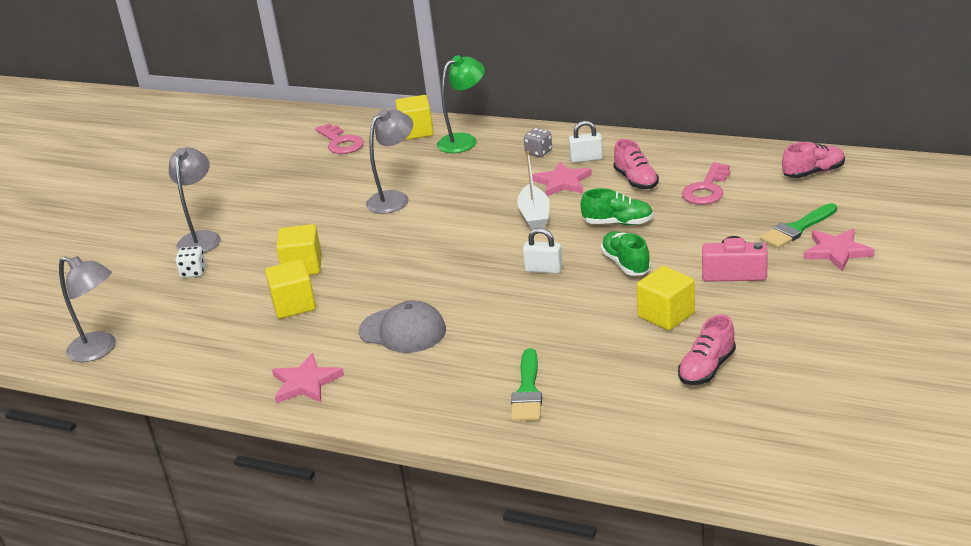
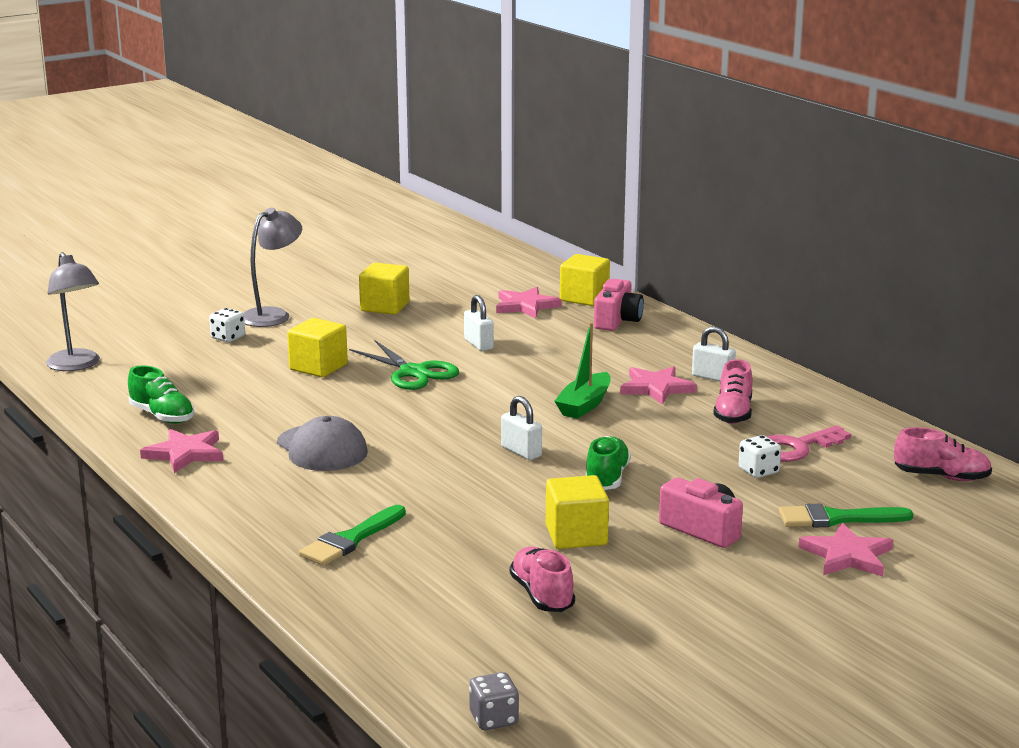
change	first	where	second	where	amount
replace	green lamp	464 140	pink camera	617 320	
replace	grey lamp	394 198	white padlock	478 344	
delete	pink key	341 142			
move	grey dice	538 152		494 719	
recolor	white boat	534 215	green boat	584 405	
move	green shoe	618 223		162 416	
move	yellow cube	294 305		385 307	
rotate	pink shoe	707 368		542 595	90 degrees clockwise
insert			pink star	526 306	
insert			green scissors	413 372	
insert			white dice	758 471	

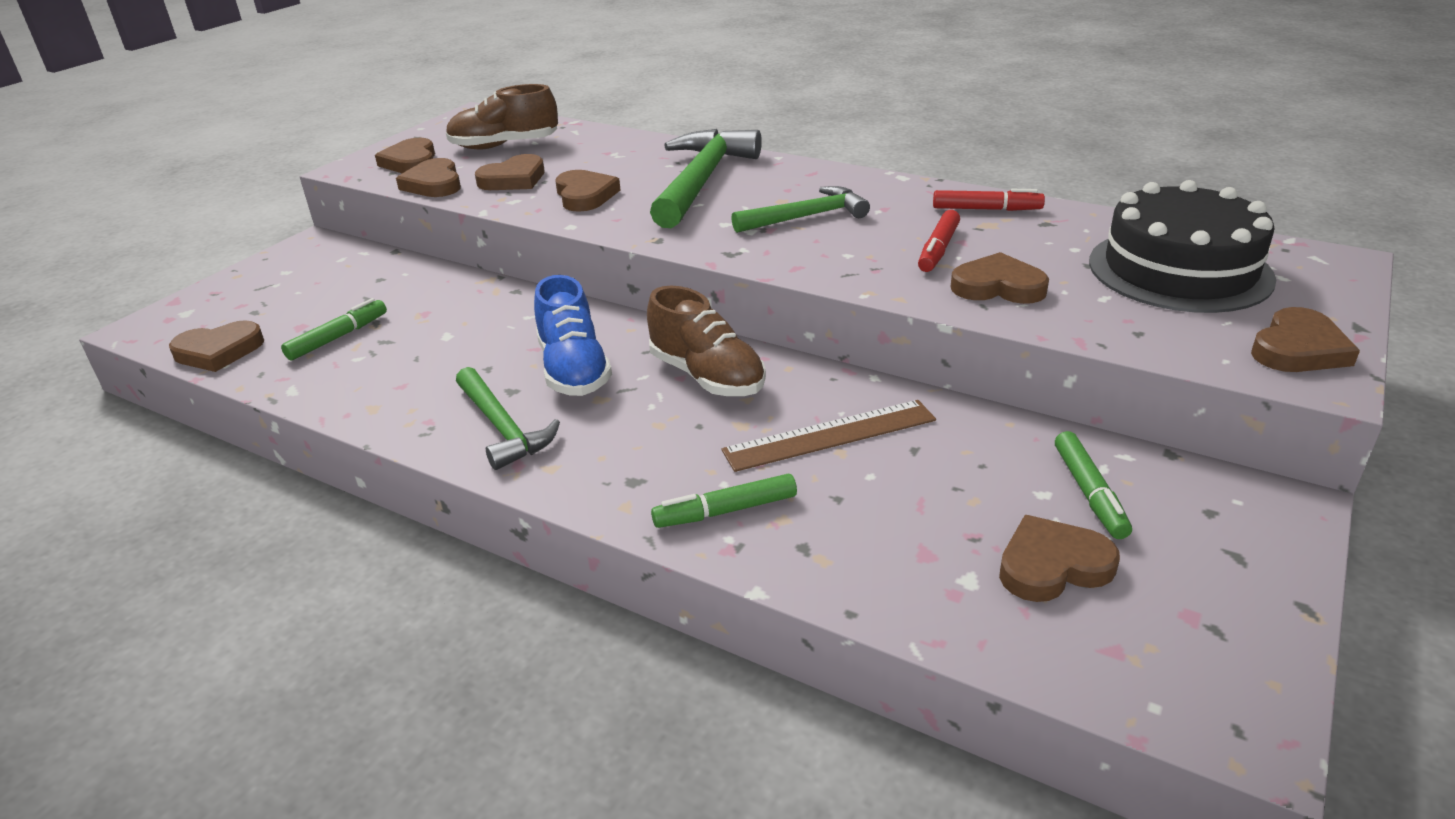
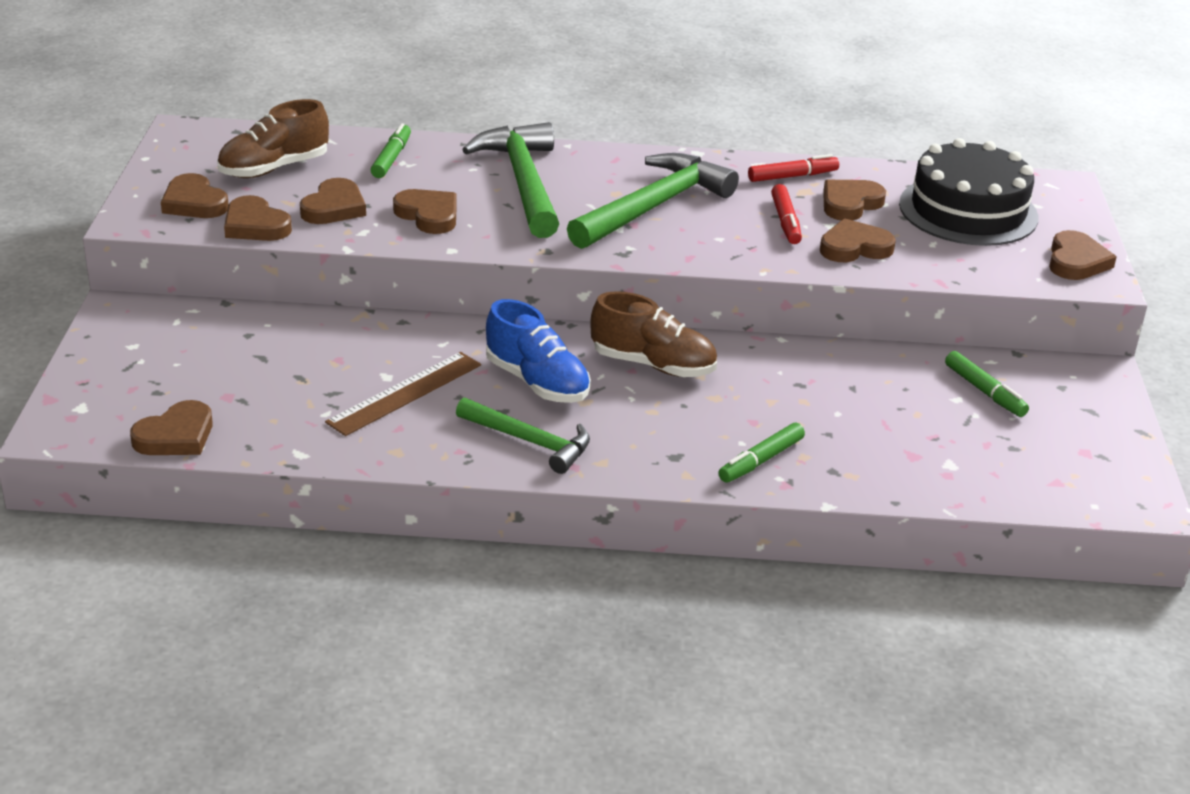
change	first	where	second	where	amount
resize	green hammer	806 217		653 207	x1.62
move	green marker	338 337		391 158	
move	brown ruler	830 435		405 393	
move	brown heart	1052 565		850 204	

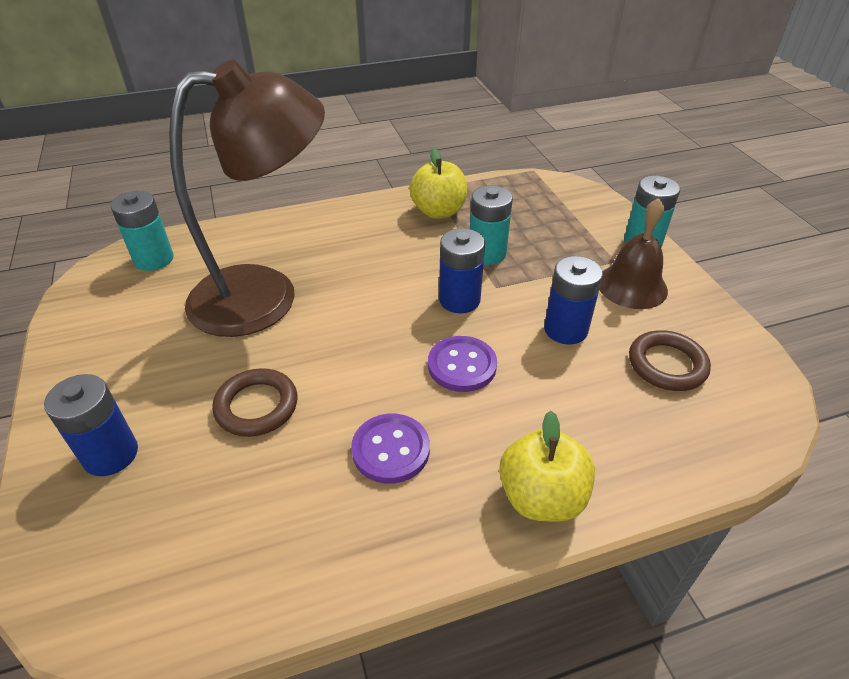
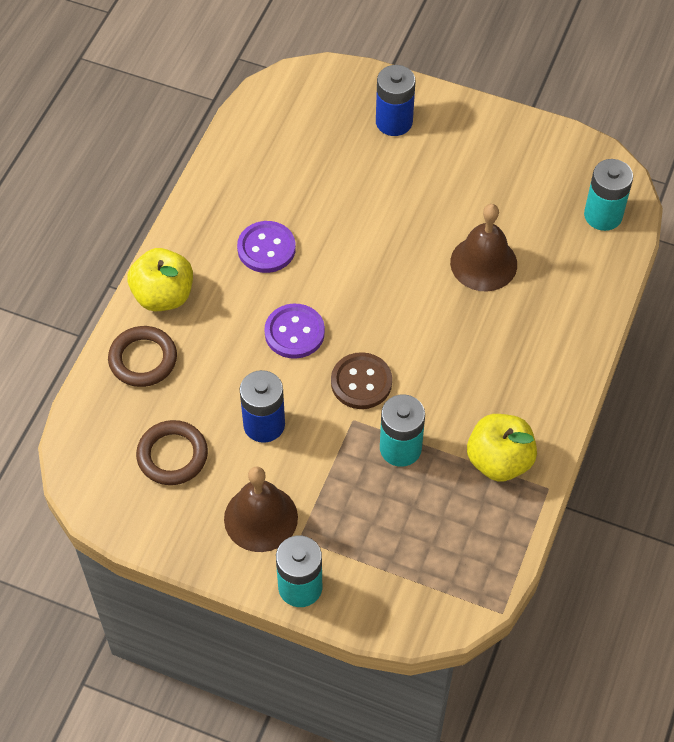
change	first	where	second	where	amount
replace	brown lamp	266 296	brown bell	483 263	
replace	blue battery	459 300	brown button	361 382	
move	brown ring	256 406		143 359	

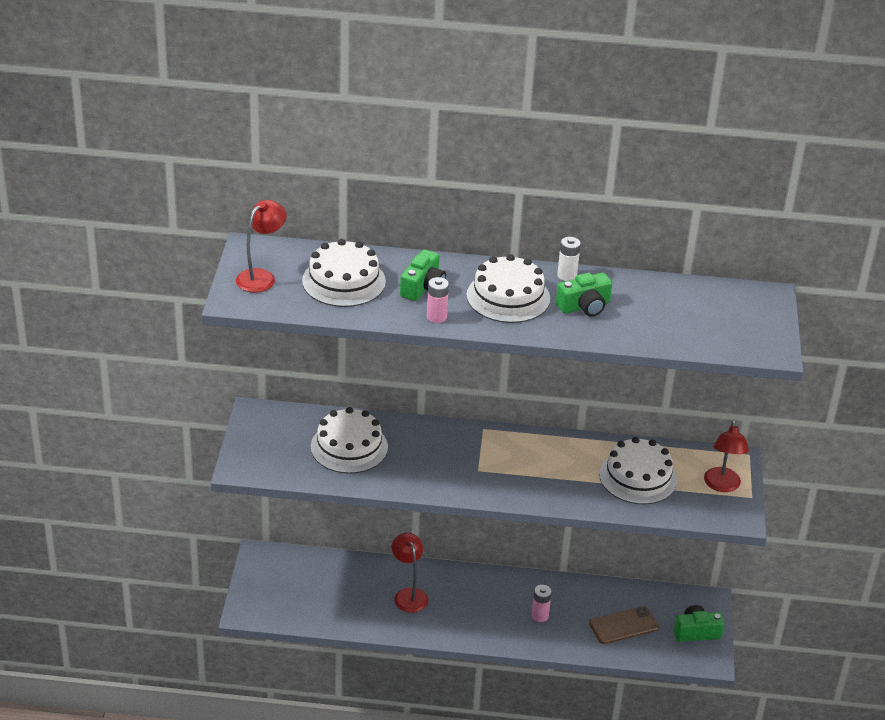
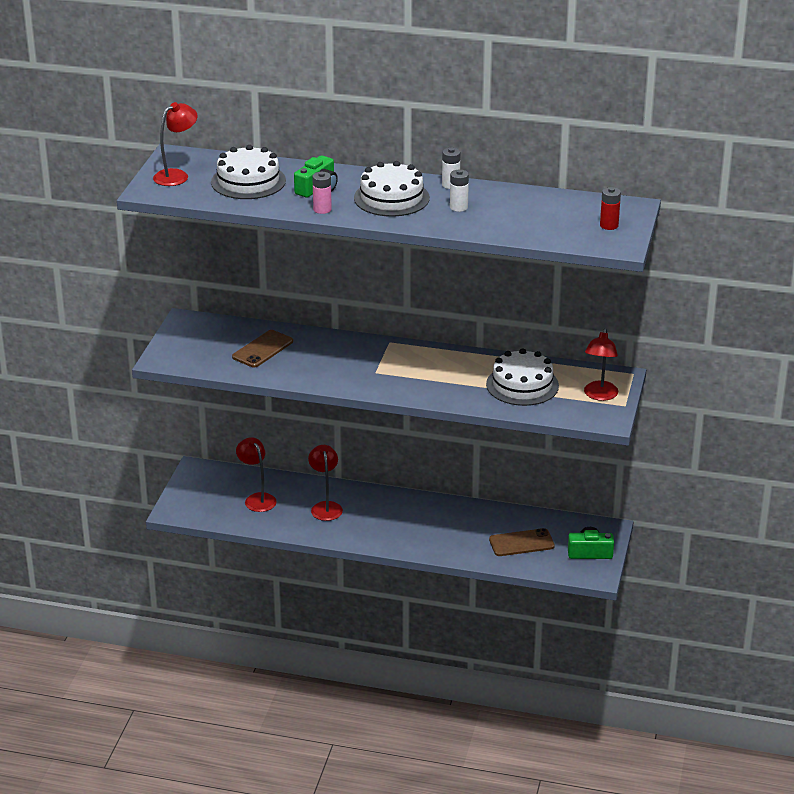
change	first	where	second	where	amount
replace	green camera	584 306	white battery	458 207	
replace	white cake	349 447	brown phone	263 349	
delete	pink battery	540 616			
insert			red battery	609 225	
insert			red lamp	257 499	

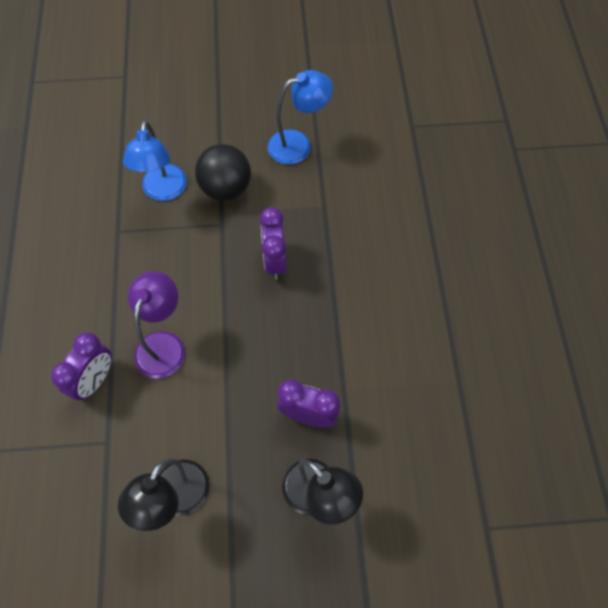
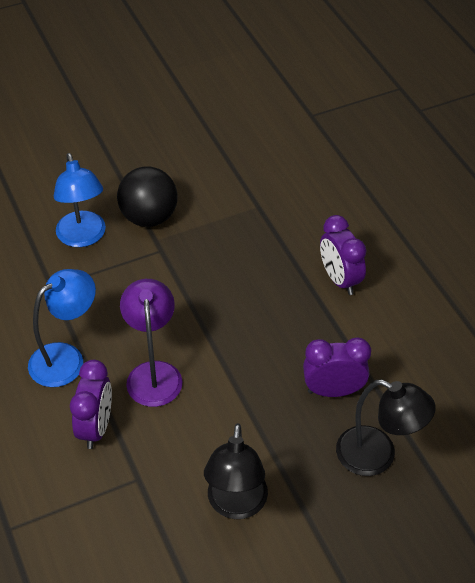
change	first	where	second	where	amount
move	blue lamp	298 144		66 358	
move	purple clock	274 261		339 279	

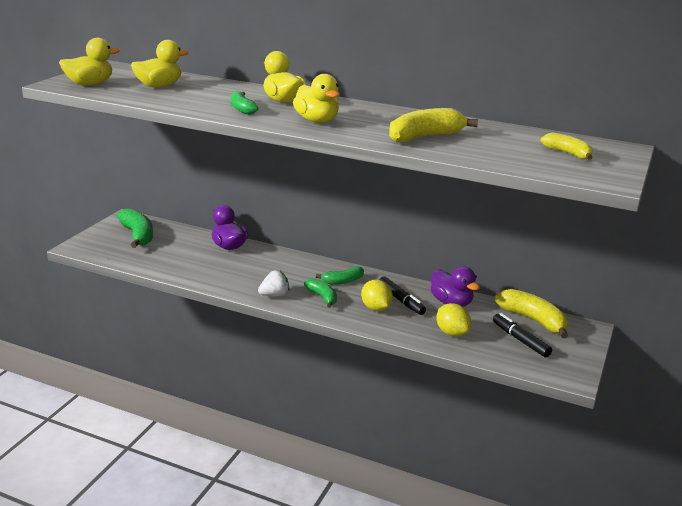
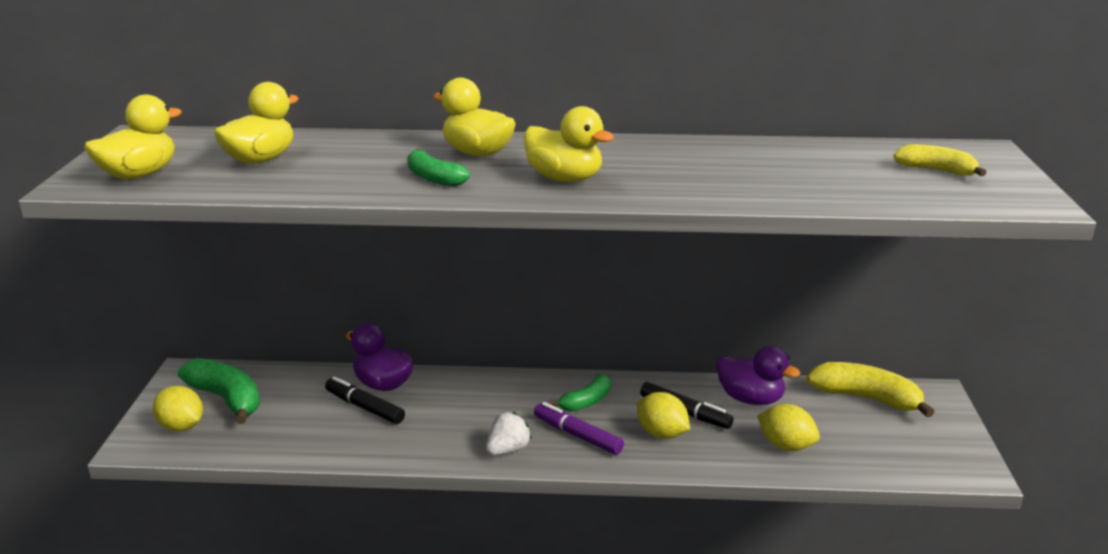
change	first	where	second	where	amount
delete	yellow banana	425 137			
replace	green banana	322 297	purple marker	577 435	
move	black marker	520 340		364 407	
insert			yellow lemon	181 427	

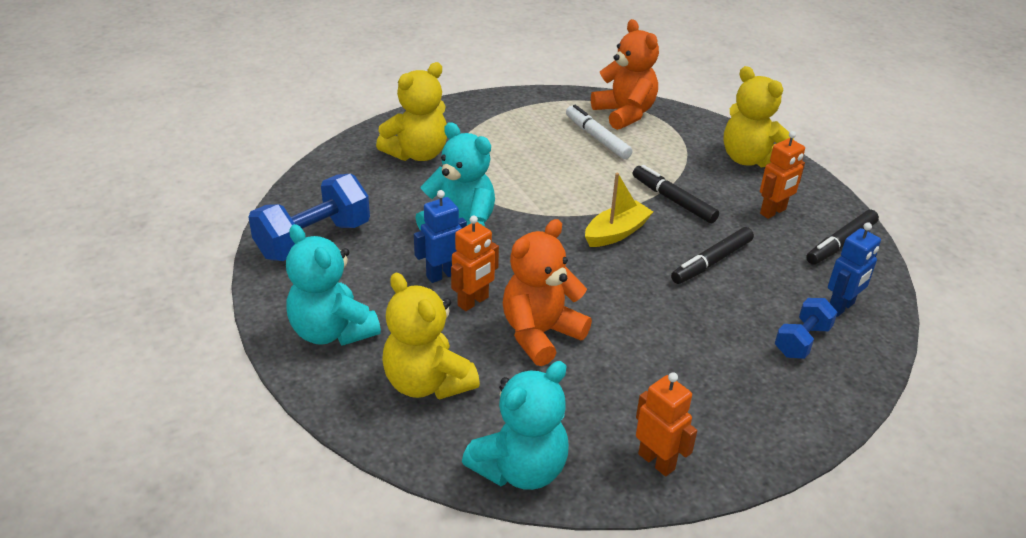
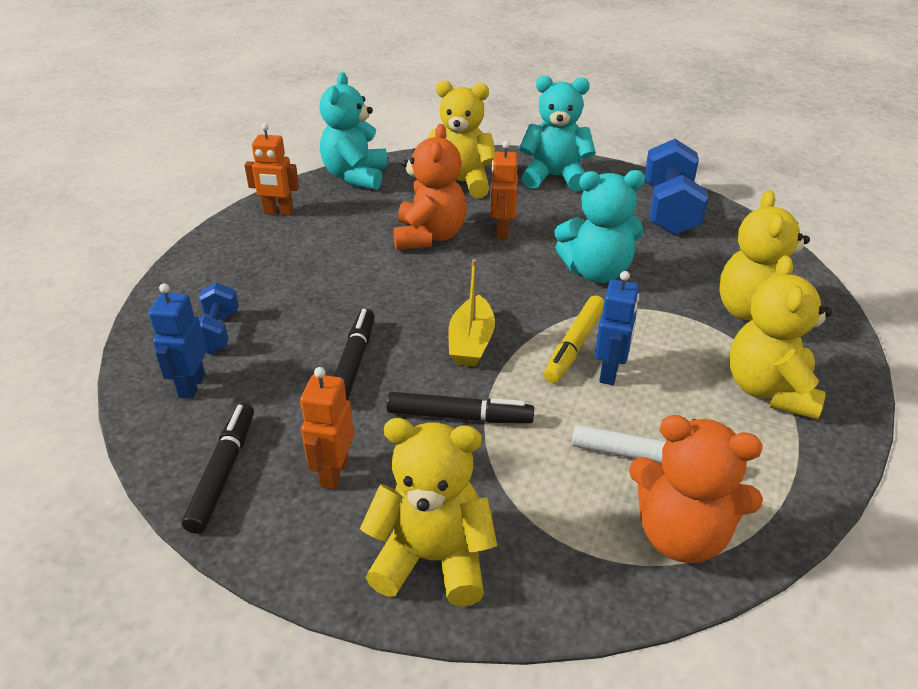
change	first	where	second	where	amount
move	blue robot	442 275		610 373	
insert			yellow teddy bear	769 390	
insert			yellow marker	574 345	

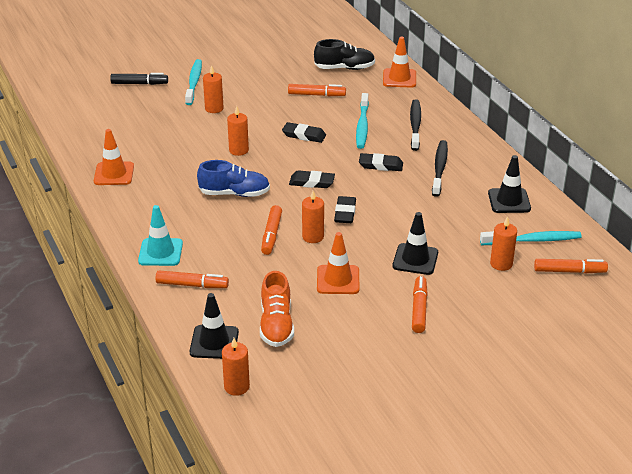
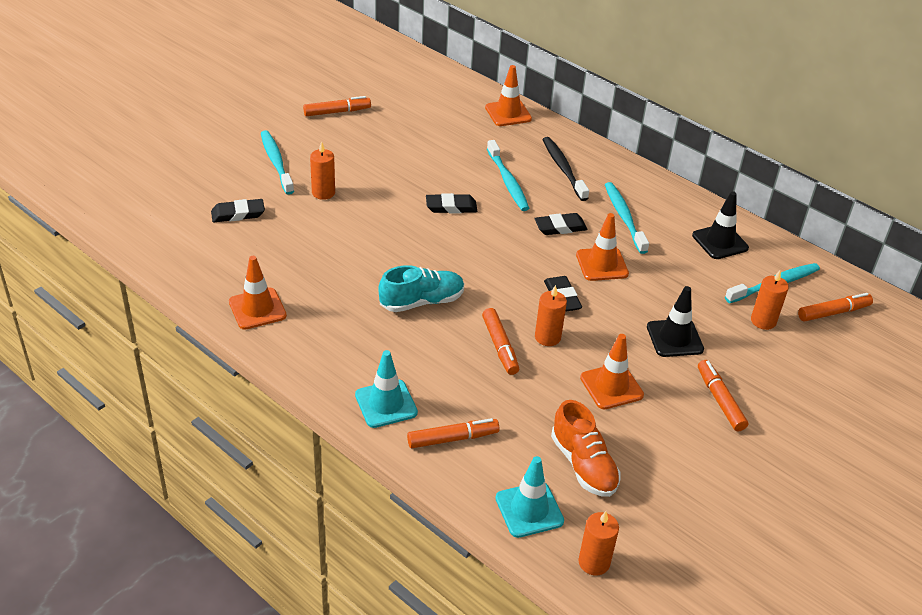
change	first	where	second	where	amount
delete	black shoe	344 68			
delete	black marker	139 83			
move	orange marker	316 95		337 112	
delete	orange candle	238 150			
recolor	black toothbrush	439 168	turquoise toothbrush	624 217	
recolor	blue shoe	234 193	turquoise shoe	422 301	
move	black eraser	312 182		238 214	
recolor	black traffic cone	214 342	turquoise traffic cone	529 510	
insert			orange traffic cone	602 264	

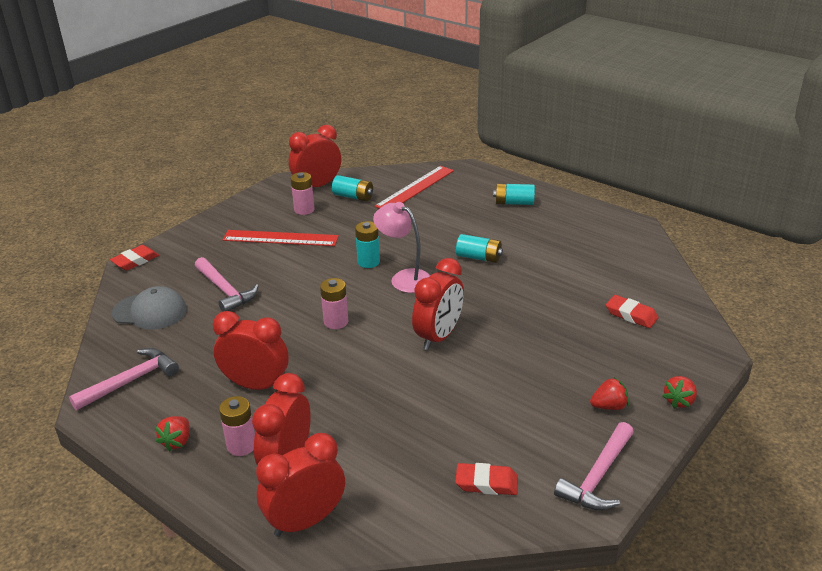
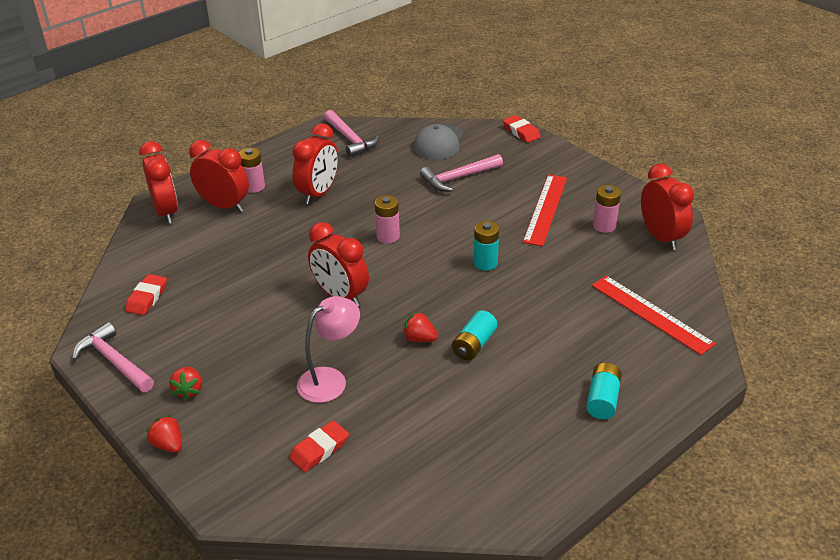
change	first	where	second	where	amount
delete	turquoise battery	353 197			
move	pink lamp	404 278		330 379	
move	red strawberry	177 441		419 339	

